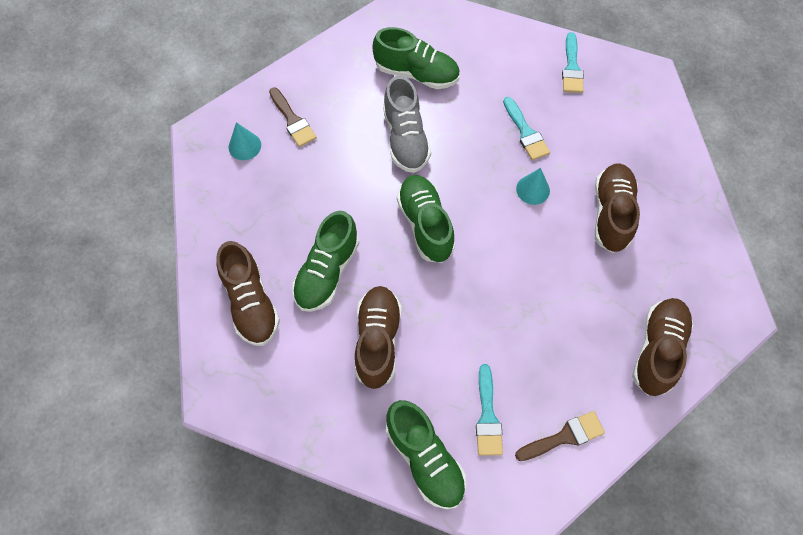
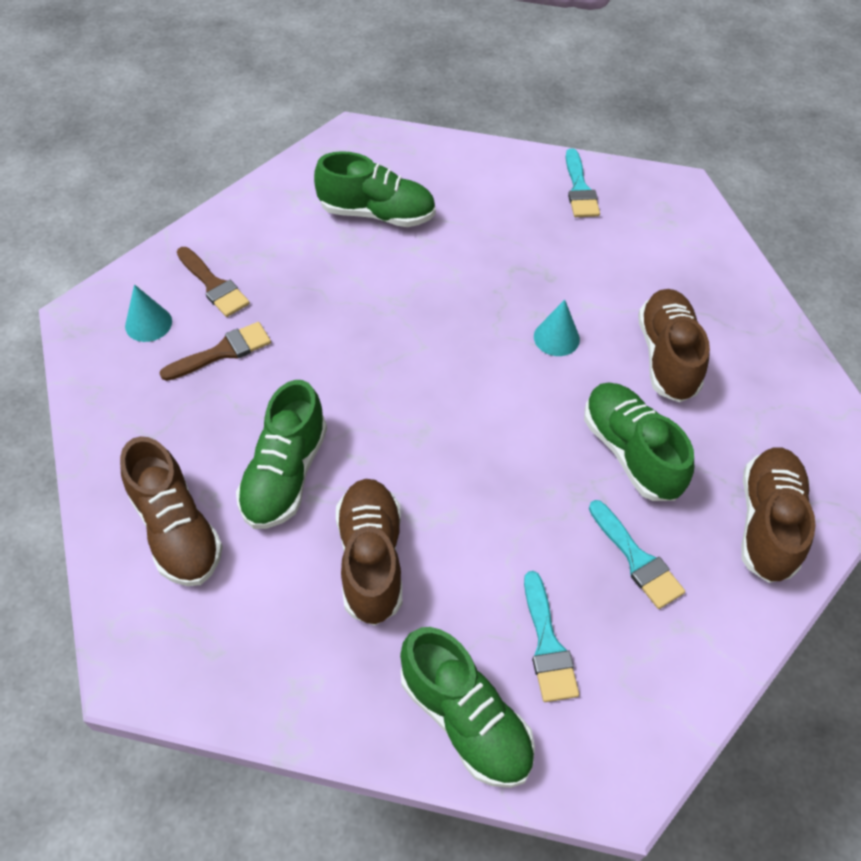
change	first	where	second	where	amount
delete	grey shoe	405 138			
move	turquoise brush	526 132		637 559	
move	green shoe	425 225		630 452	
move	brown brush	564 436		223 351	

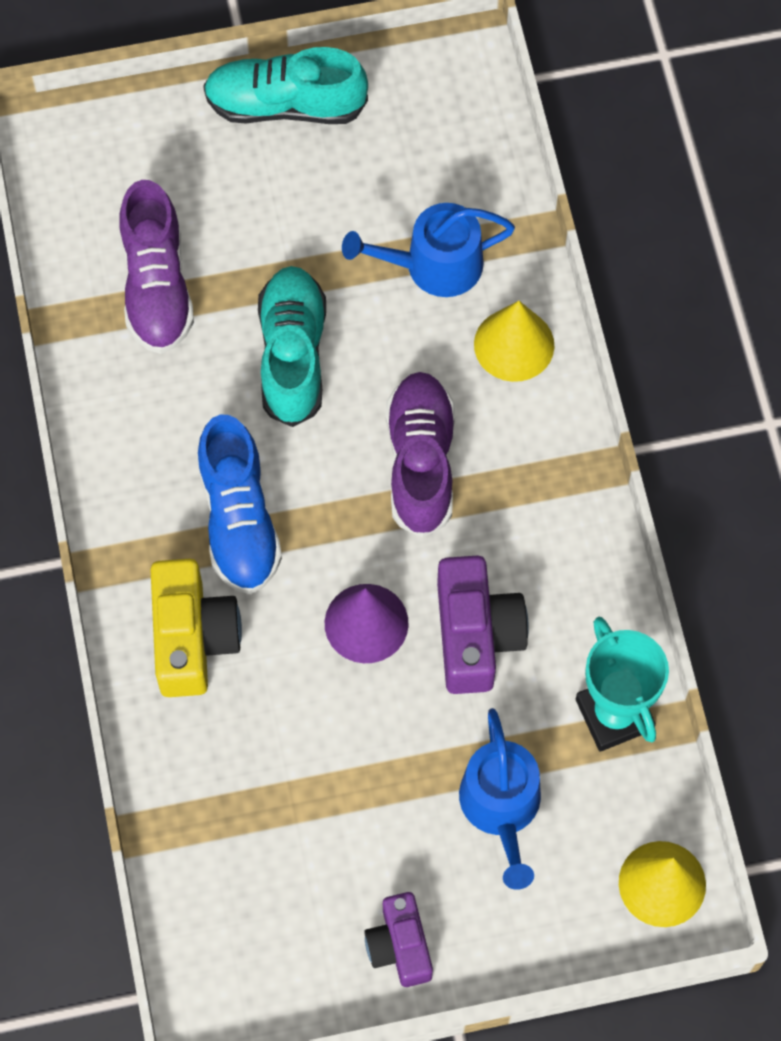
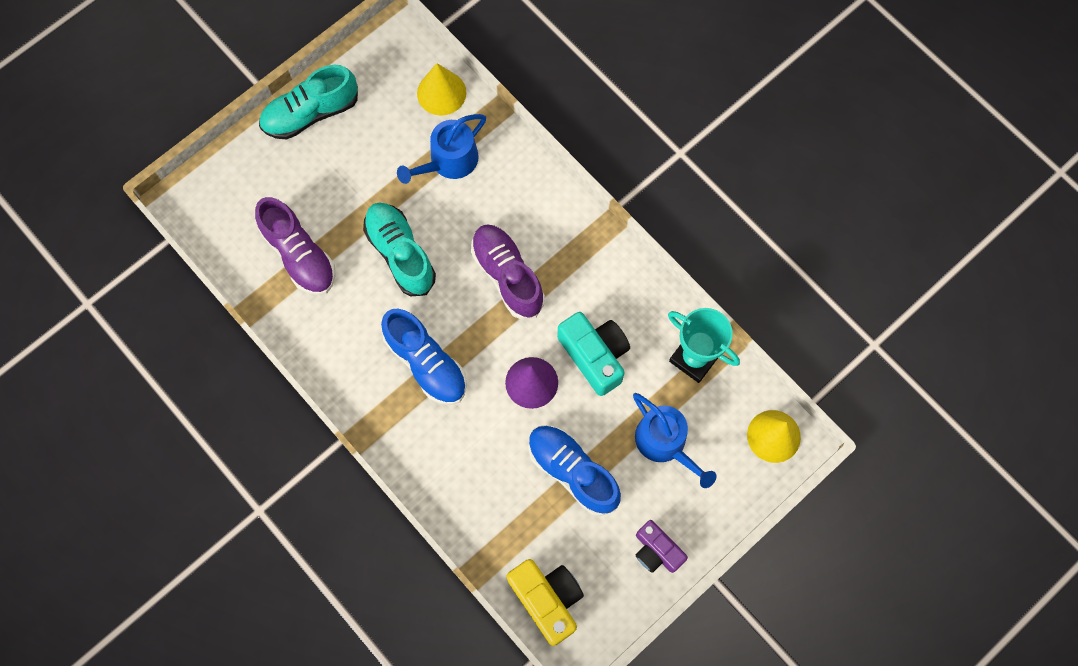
change	first	where	second	where	amount
move	yellow cone	514 344		441 93	
recolor	purple camera	476 635	turquoise camera	595 356	
move	yellow camera	192 638		547 600	
insert			blue shoe	572 472	

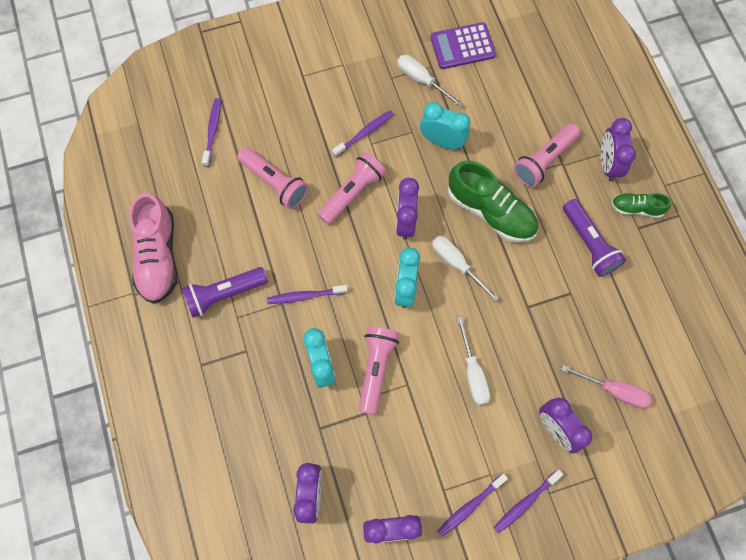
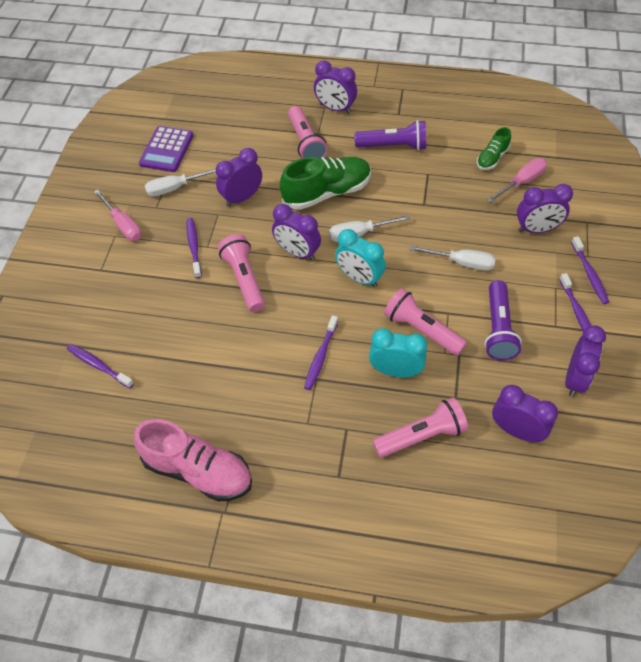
change	first	where	second	where	amount
recolor	turquoise clock	442 141	purple clock	242 198	
move	pink flashlight	274 183		421 436	
move	green shoe	636 208		492 158	
move	purple flashlight	224 294		498 328	
insert			pink screwdriver	123 225	

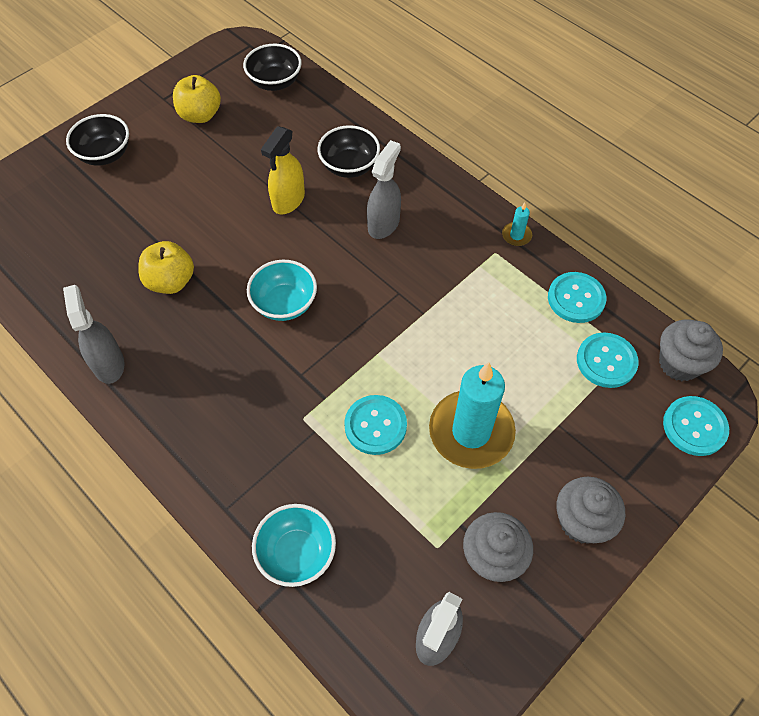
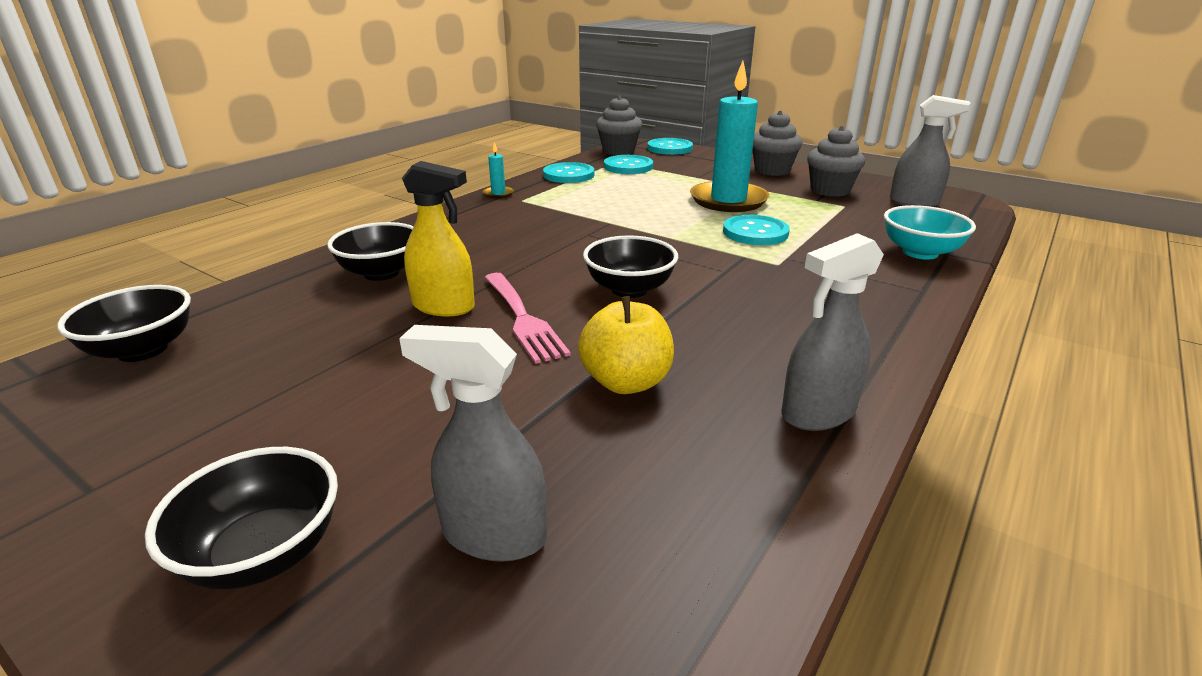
change	first	where	second	where	amount
delete	yellow apple	200 115			
move	grey spray bottle	384 224		493 535	
recolor	turquoise bowl	284 304	black bowl	629 289	
insert			pink fork	523 319	

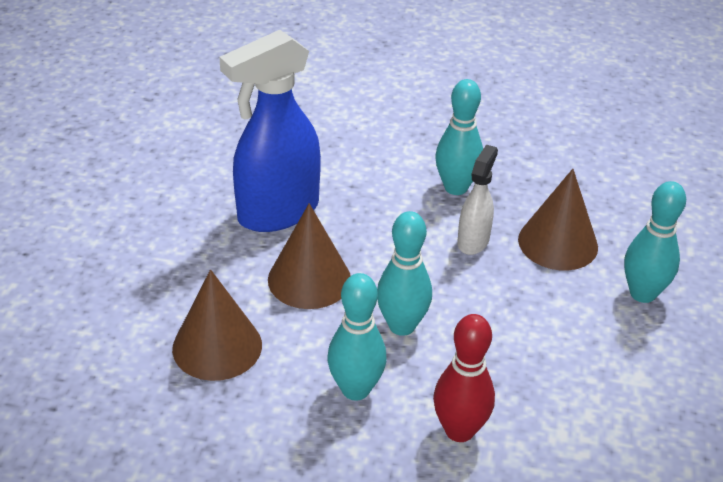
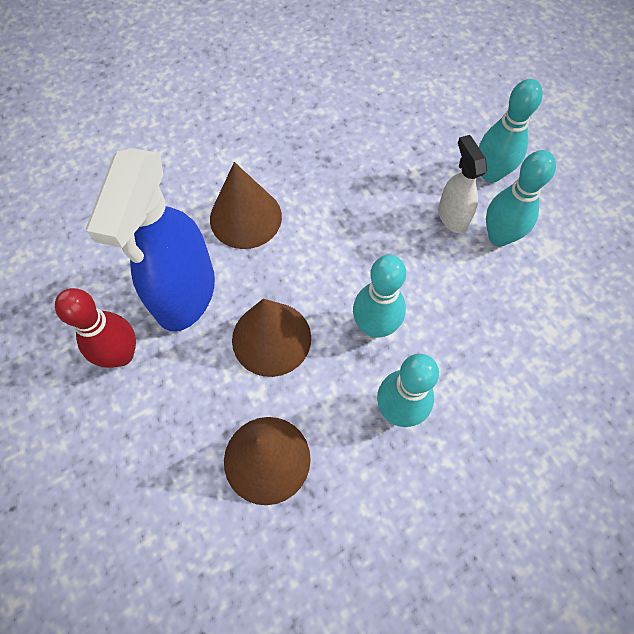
change	first	where	second	where	amount
move	turquoise bowling pin	456 188		499 236	
move	white spray bottle	473 241		452 216	
move	brown cone	558 243		245 217	
move	red bowling pin	459 430		121 354	

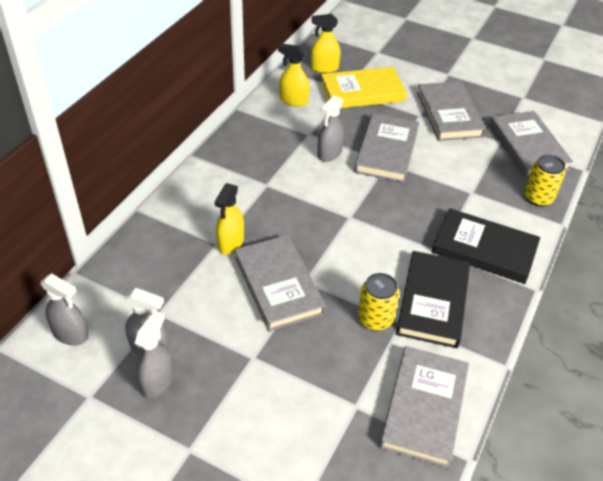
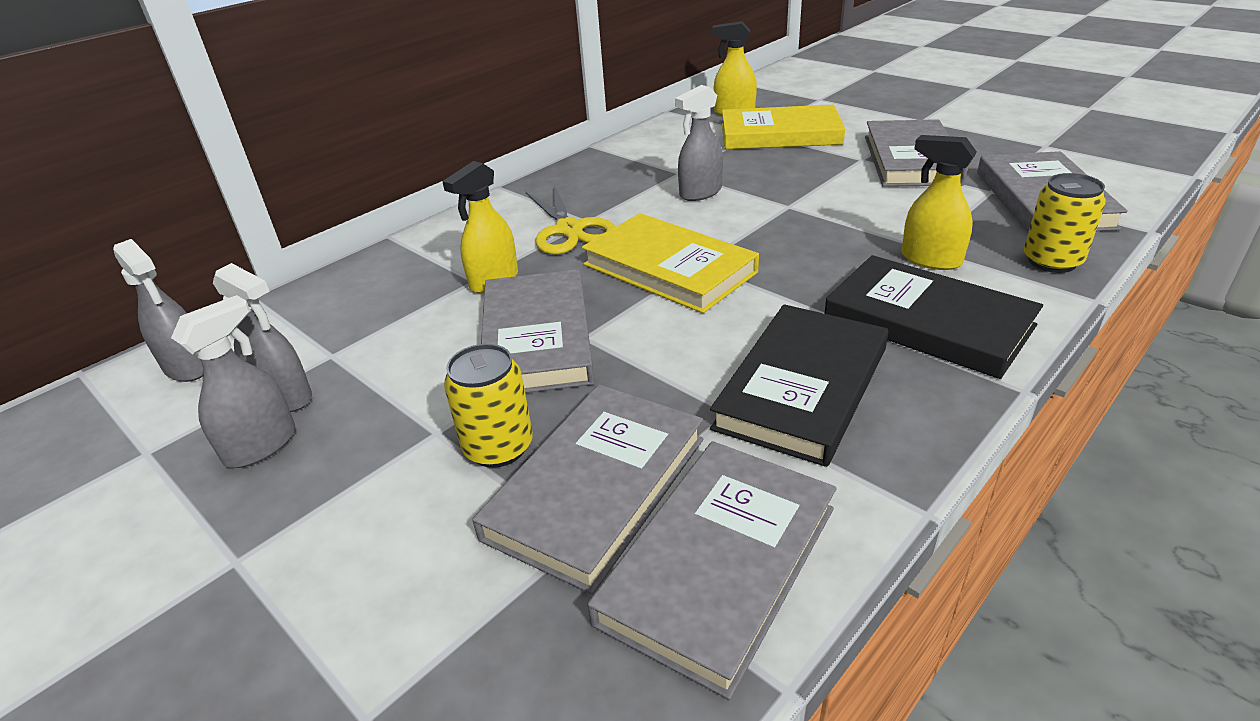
change	first	where	second	where	amount
move	yellow spray bottle	293 100		930 259	
move	grey book	387 151		597 487	
move	yellow can	375 319		498 447	
insert			yellow scissors	569 230	
insert			yellow book	669 268	

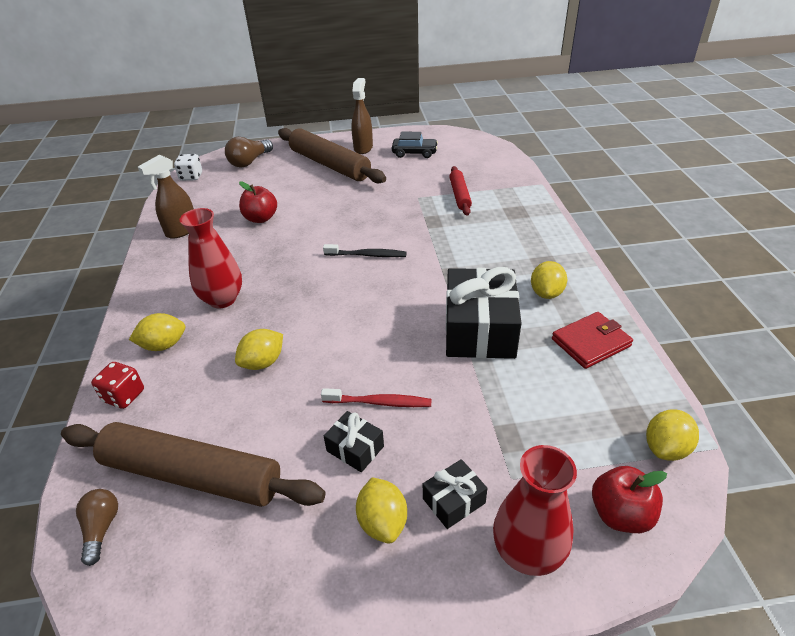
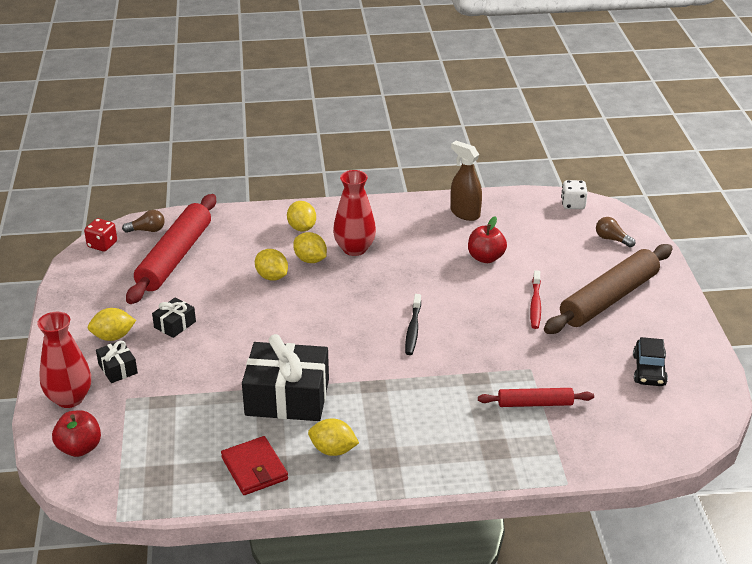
change	first	where	second	where	amount
delete	brown spray bottle	363 148			
resize	brown light bulb	249 162		612 239	x0.65
move	red dice	124 396		102 245	
move	red toothbrush	379 402		535 304	
move	yellow lemon	666 448		310 260	
recolor	brown rolling pin	192 475	red rolling pin	174 257	

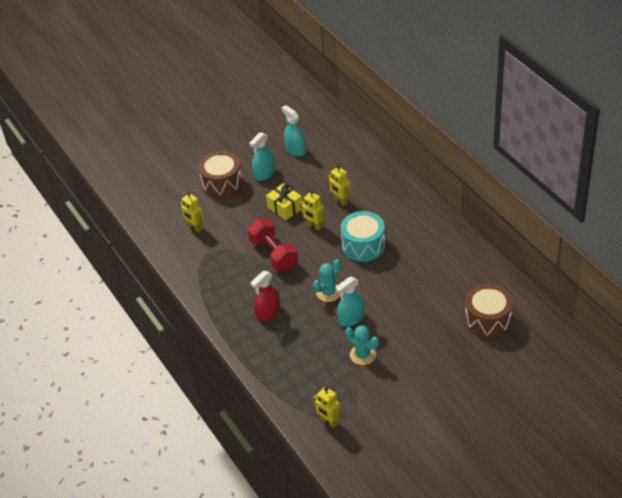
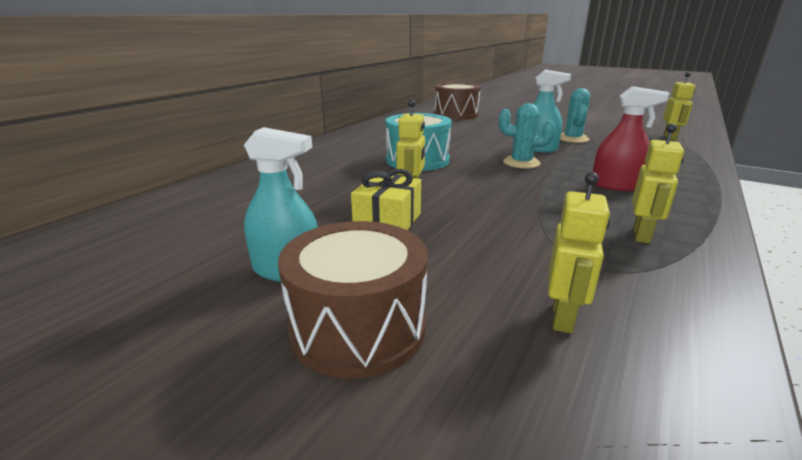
change	first	where	second	where	amount
delete	turquoise spray bottle	295 149			
move	yellow robot	340 201		642 235	
delete	red dumbbell	274 254			

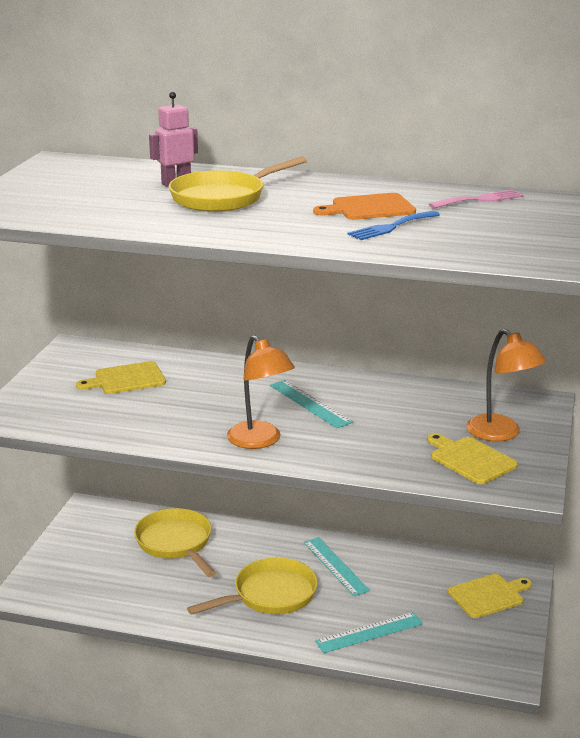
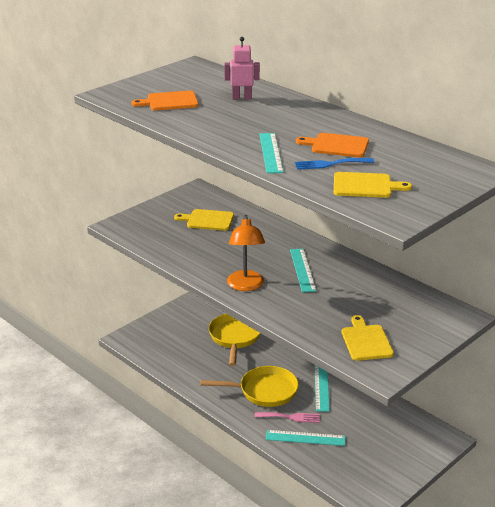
change	first	where	second	where	amount
delete	yellow pan	223 198			
move	pink fork	480 200		290 417	
delete	orange lamp	501 434			
move	yellow cutting board	488 595		365 186	
insert			orange cutting board	170 101	
insert			turquoise ruler	270 152	

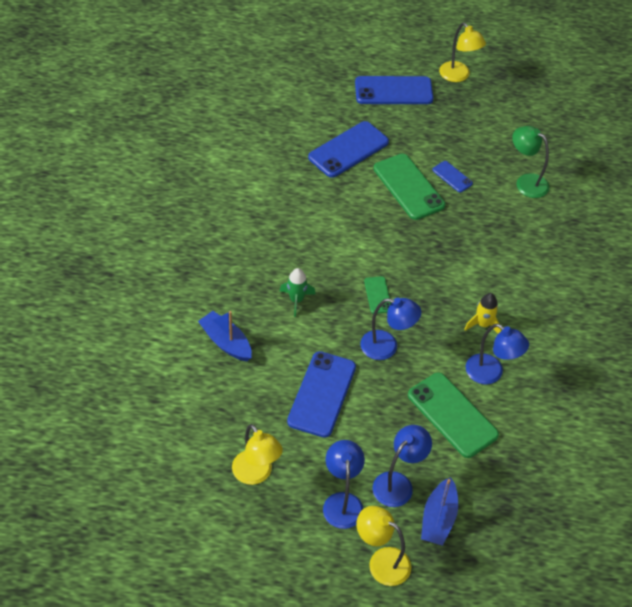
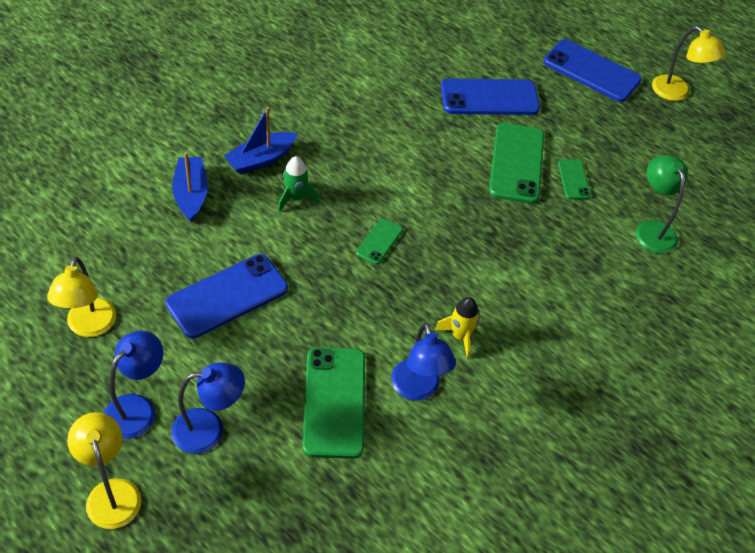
change	first	where	second	where	amount
rotate	yellow lamp	458 76		677 93	45 degrees counterclockwise
recolor	blue phone	452 177	green phone	573 179	
delete	blue lamp	387 347			
move	blue boat	438 519		261 159	

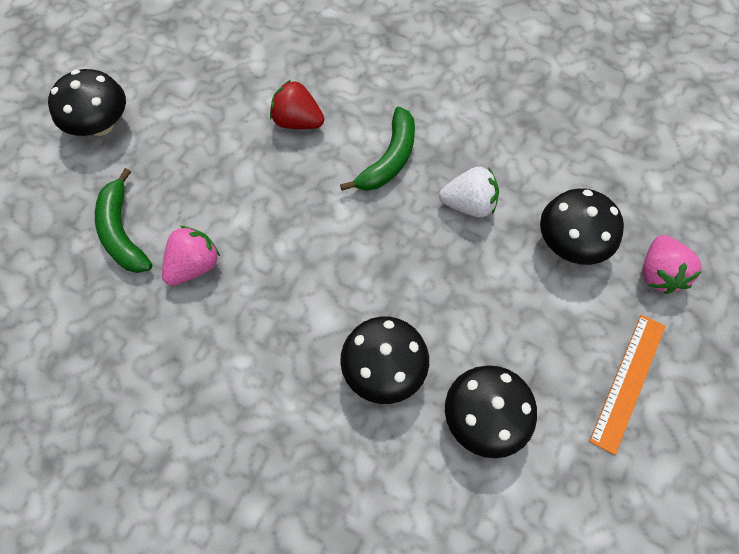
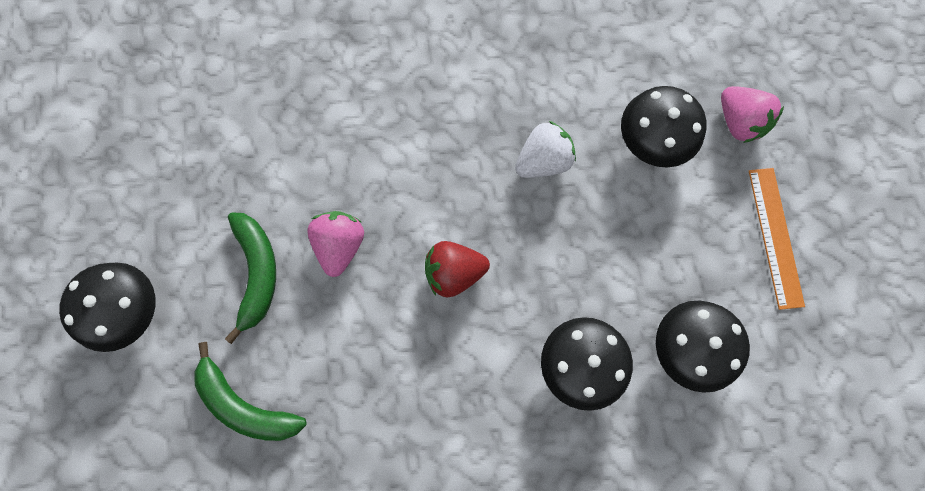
change	first	where	second	where	amount
move	red strawberry	297 121		454 273	
move	green banana	389 159		257 273	
move	pink strawberry	194 265		340 245	

